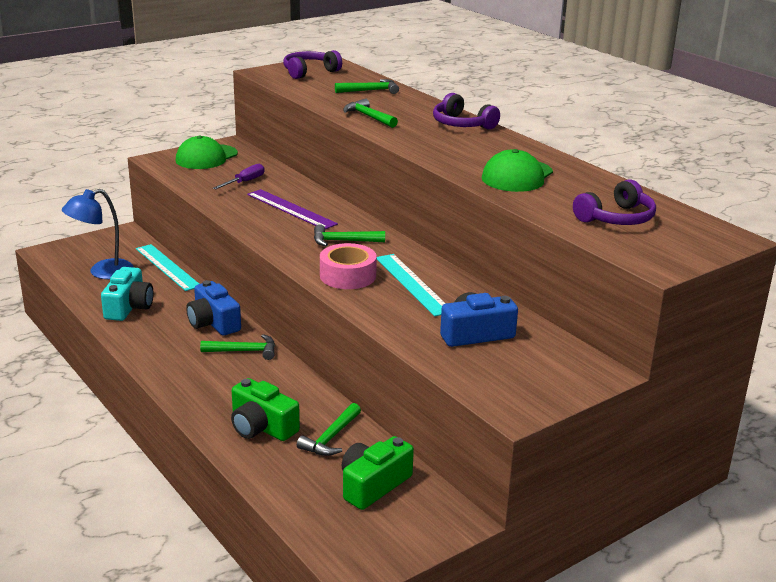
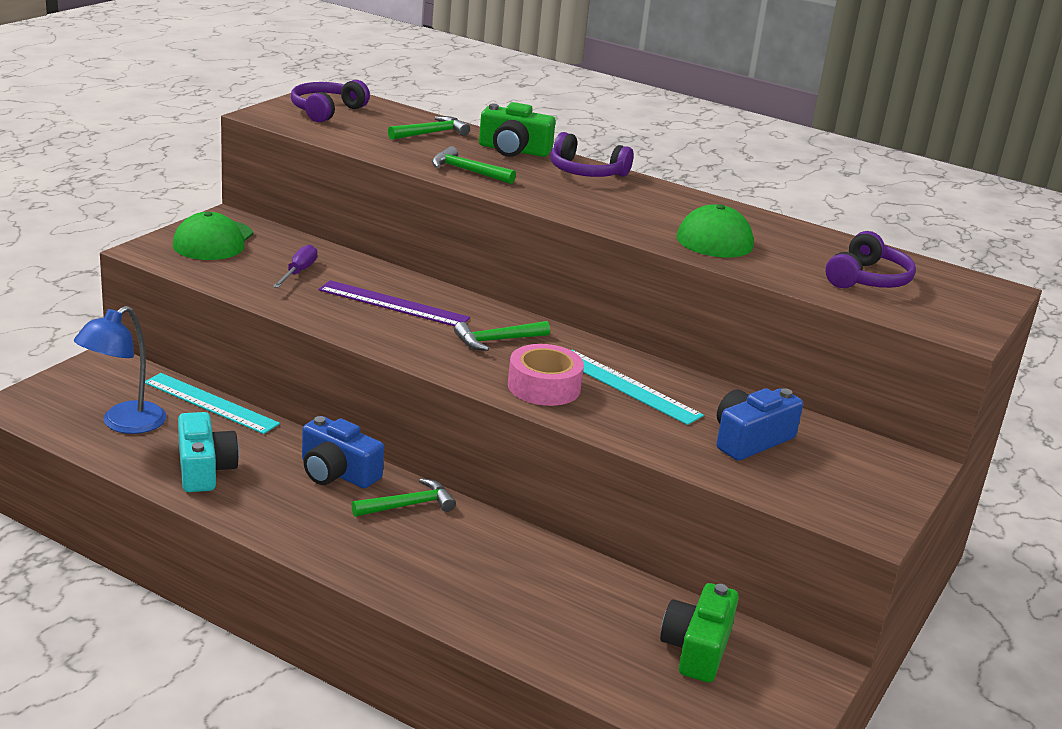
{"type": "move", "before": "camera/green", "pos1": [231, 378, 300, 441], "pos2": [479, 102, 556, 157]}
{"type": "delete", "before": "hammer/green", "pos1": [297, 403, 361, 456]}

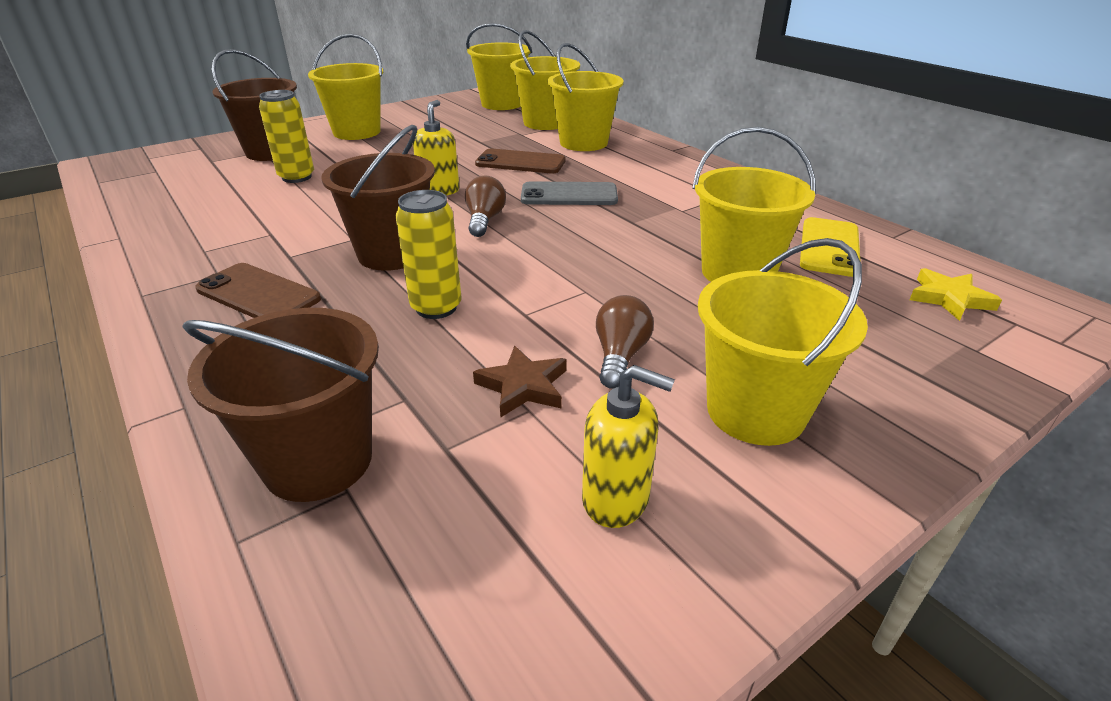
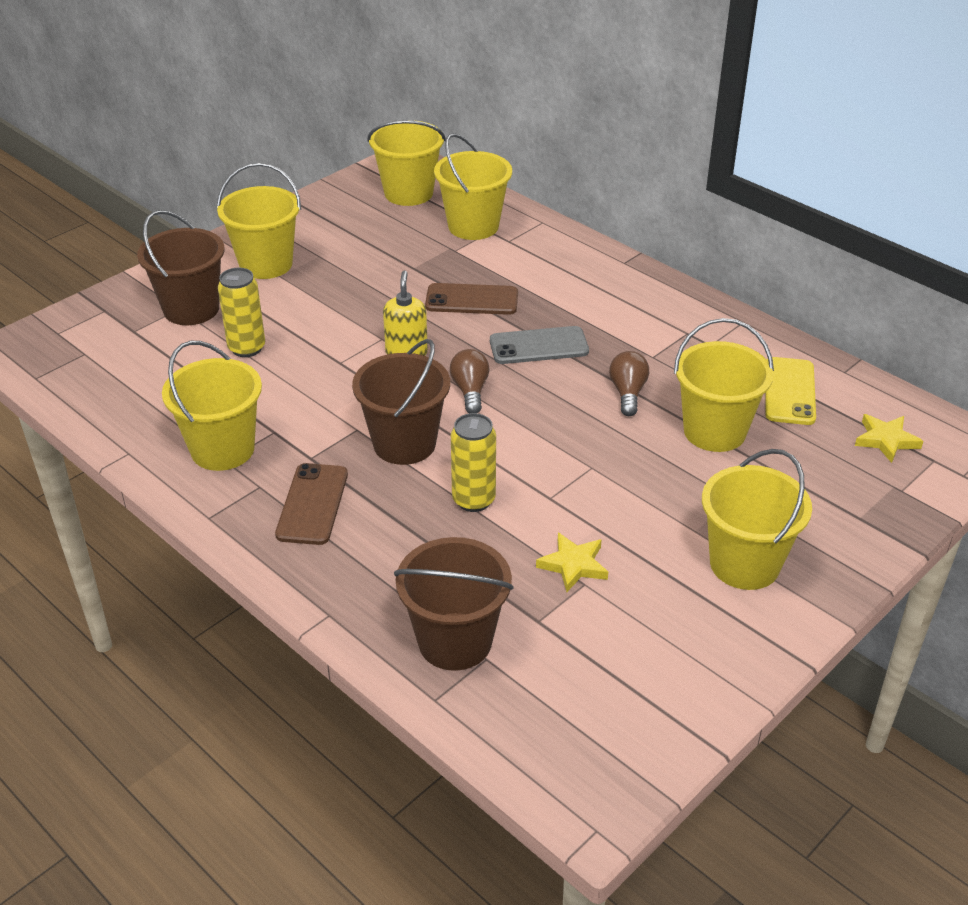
{"type": "move", "before": "bucket/yellow", "pos1": [548, 43, 623, 151], "pos2": [162, 341, 262, 471]}
{"type": "rotate", "before": "phone/brown", "pos1": [195, 263, 321, 318], "pos2": [275, 463, 348, 545], "turn": 75}
{"type": "move", "before": "light bulb/brown", "pos1": [596, 295, 654, 389], "pos2": [609, 351, 649, 416]}
{"type": "recolor", "before": "star/brown", "after": "star/yellow", "pos1": [473, 346, 567, 417], "pos2": [536, 533, 608, 592]}
{"type": "delete", "before": "soap dispenser/yellow", "pos1": [582, 365, 675, 528]}

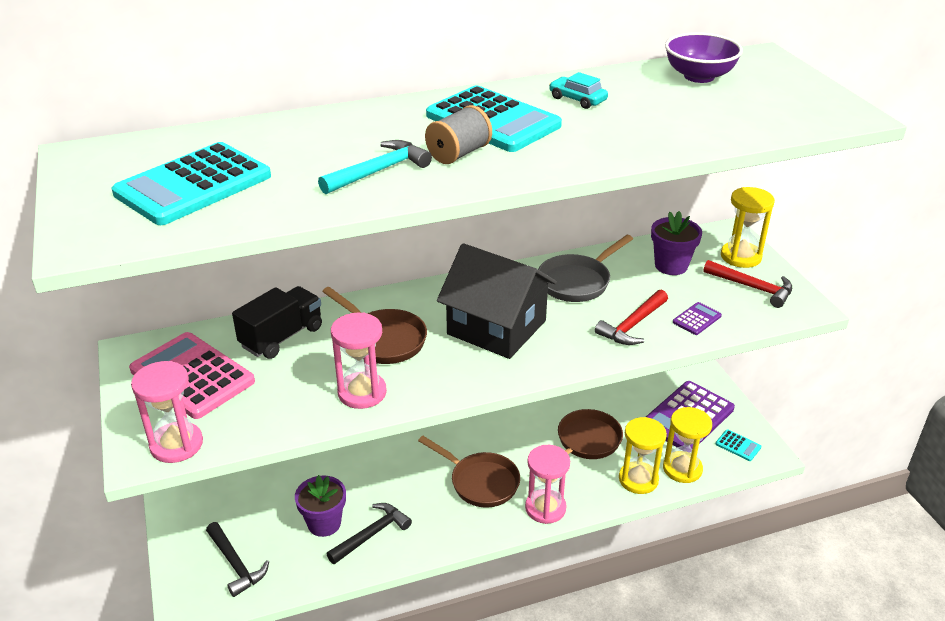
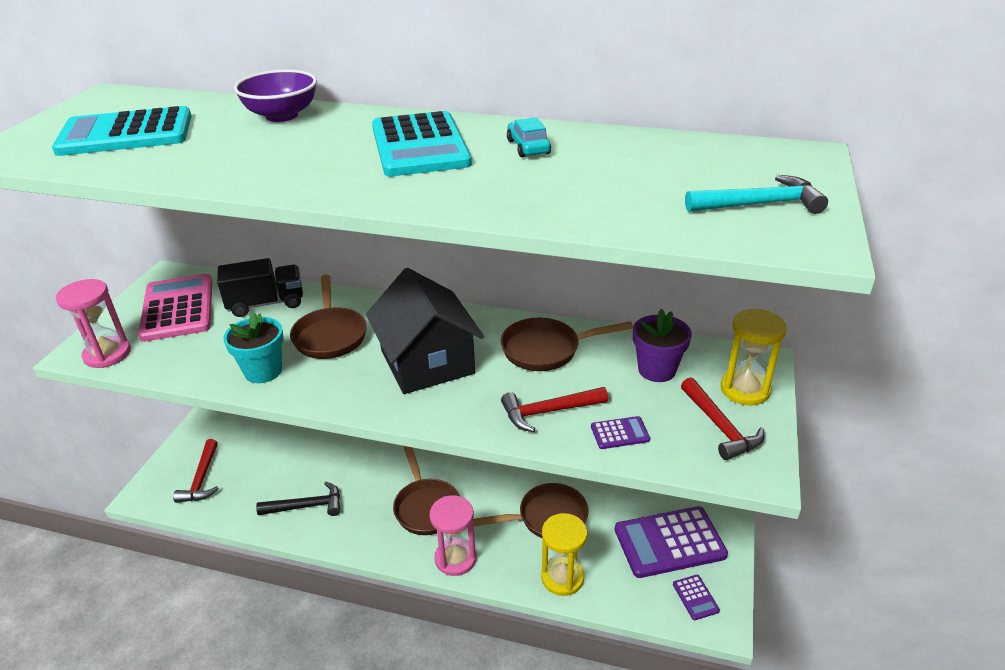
{"type": "move", "before": "bowl/purple", "pos1": [665, 32, 743, 83], "pos2": [234, 69, 317, 122]}
{"type": "delete", "before": "spool/grey", "pos1": [425, 105, 492, 164]}
{"type": "move", "before": "hammer/turquoise", "pos1": [318, 140, 432, 194], "pos2": [685, 175, 828, 214]}
{"type": "recolor", "before": "pan/grey", "after": "pan/brown", "pos1": [538, 235, 633, 302], "pos2": [501, 318, 633, 371]}
{"type": "replace", "before": "hourglass/pink", "after": "flower pot/turquoise", "pos1": [331, 313, 387, 409], "pos2": [224, 311, 284, 383]}
{"type": "delete", "before": "hourglass/yellow", "pos1": [663, 407, 712, 483]}
{"type": "recolor", "before": "calculator/turquoise", "after": "calculator/purple", "pos1": [716, 429, 761, 461], "pos2": [673, 575, 720, 620]}
{"type": "delete", "before": "flower pot/purple", "pos1": [295, 475, 346, 537]}
{"type": "recolor", "before": "hammer/black", "after": "hammer/red", "pos1": [206, 522, 269, 597], "pos2": [173, 439, 219, 503]}

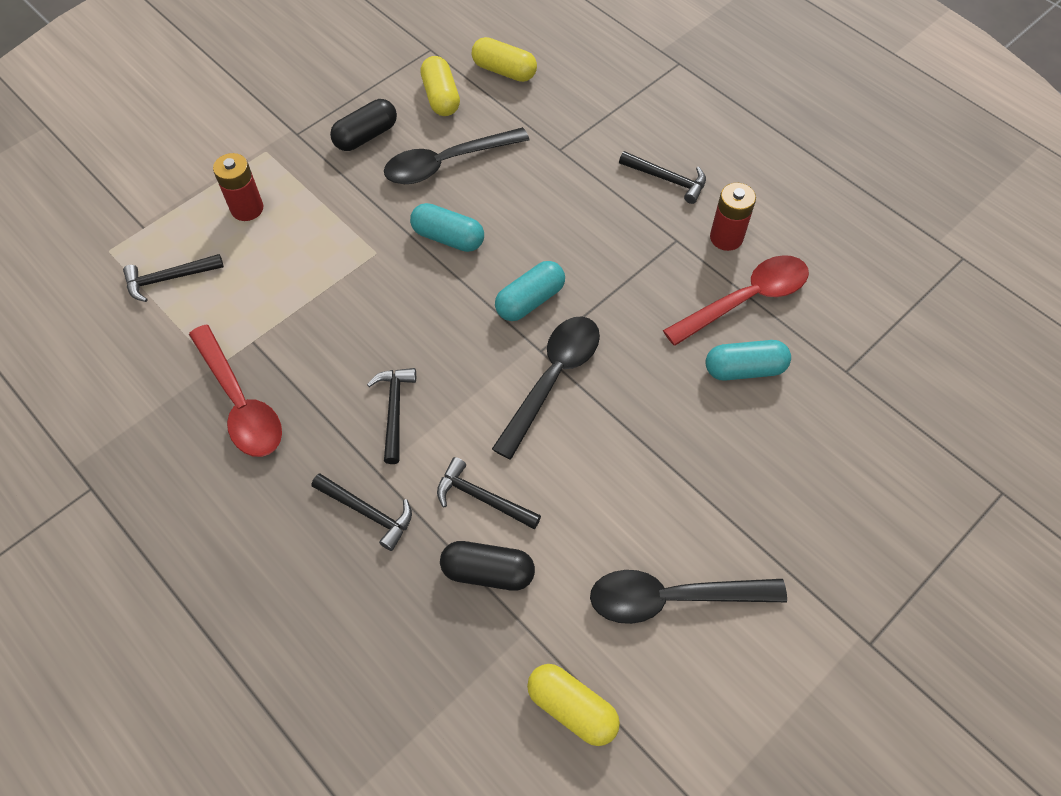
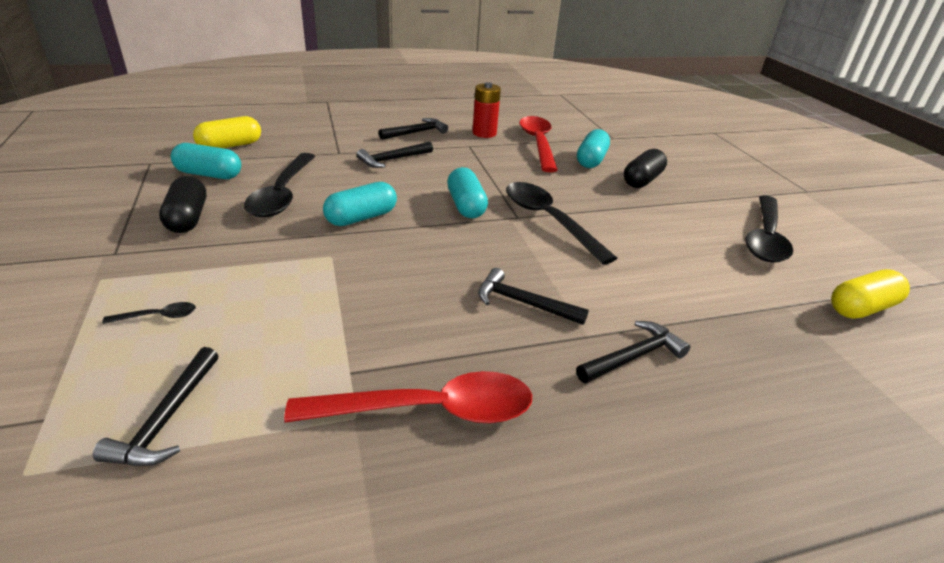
{"type": "recolor", "before": "capsule/yellow", "after": "capsule/turquoise", "pos1": [420, 56, 460, 116], "pos2": [171, 143, 241, 179]}
{"type": "replace", "before": "battery/red", "after": "spoon/black", "pos1": [213, 153, 263, 221], "pos2": [102, 302, 196, 324]}
{"type": "move", "before": "hammer/black", "pos1": [437, 457, 541, 529], "pos2": [357, 142, 433, 168]}
{"type": "move", "before": "capsule/black", "pos1": [440, 541, 535, 591], "pos2": [624, 149, 667, 188]}

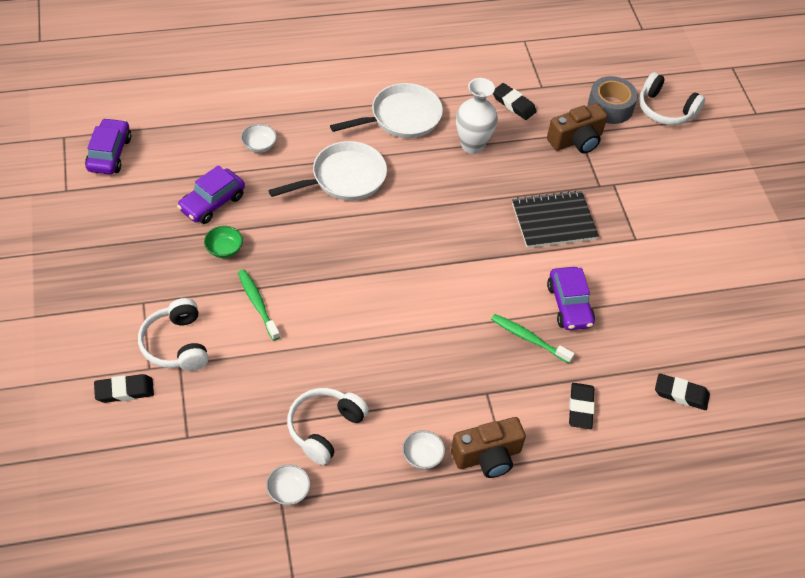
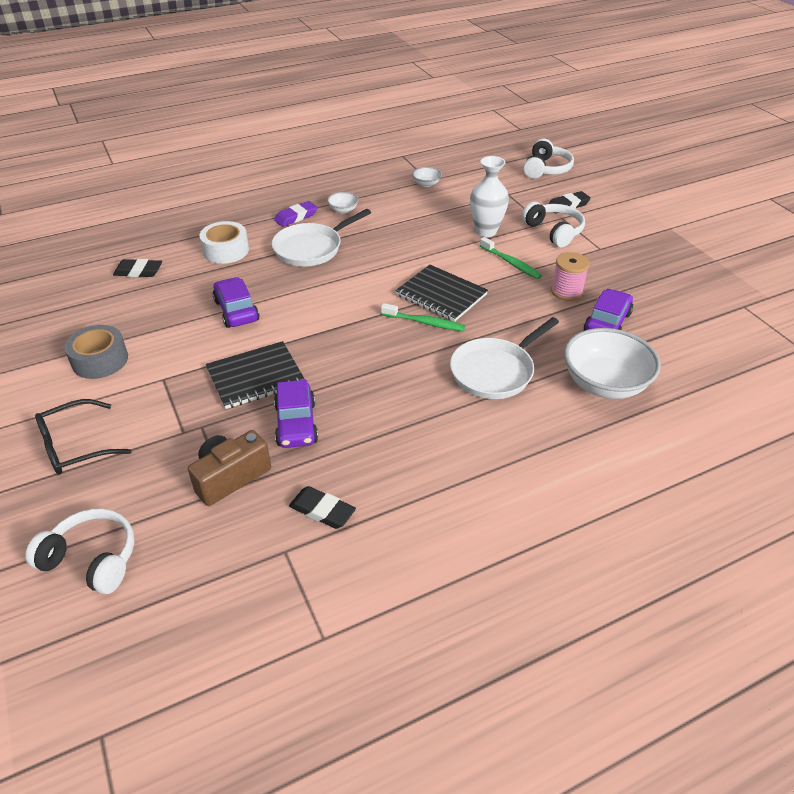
{"type": "move", "before": "tape/grey", "pos1": [588, 76, 638, 124], "pos2": [64, 325, 128, 379]}
{"type": "move", "before": "vase/white", "pos1": [456, 78, 498, 154], "pos2": [470, 156, 509, 237]}
{"type": "move", "before": "pan/white", "pos1": [330, 83, 443, 138], "pos2": [272, 209, 371, 267]}
{"type": "move", "before": "car/purple", "pos1": [85, 118, 131, 175], "pos2": [274, 380, 318, 448]}
{"type": "resize", "before": "bowl/white", "pos1": [241, 124, 277, 153], "pos2": [564, 328, 661, 399], "scale": 2.22}
{"type": "replace", "before": "bowl/green", "after": "spool/pink", "pos1": [204, 226, 243, 258], "pos2": [551, 252, 590, 301]}
{"type": "move", "before": "toothbrush/green", "pos1": [491, 314, 574, 363], "pos2": [381, 303, 465, 331]}
{"type": "replace", "before": "eraser/black", "after": "tape/white", "pos1": [569, 383, 595, 429], "pos2": [199, 221, 249, 264]}
{"type": "move", "before": "headphones/white", "pos1": [287, 388, 369, 465], "pos2": [524, 139, 574, 179]}
{"type": "replace", "before": "camera/brown", "after": "eraser/purple", "pos1": [451, 417, 526, 478], "pos2": [274, 201, 318, 227]}
{"type": "insert", "after": "notebook/black", "pos2": [395, 265, 488, 322]}
{"type": "insert", "after": "glasses/black", "pos2": [35, 399, 132, 475]}

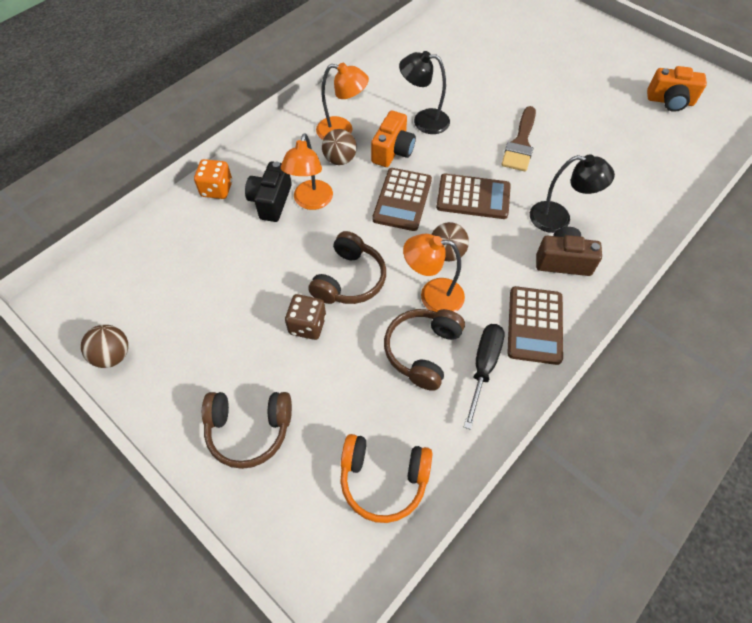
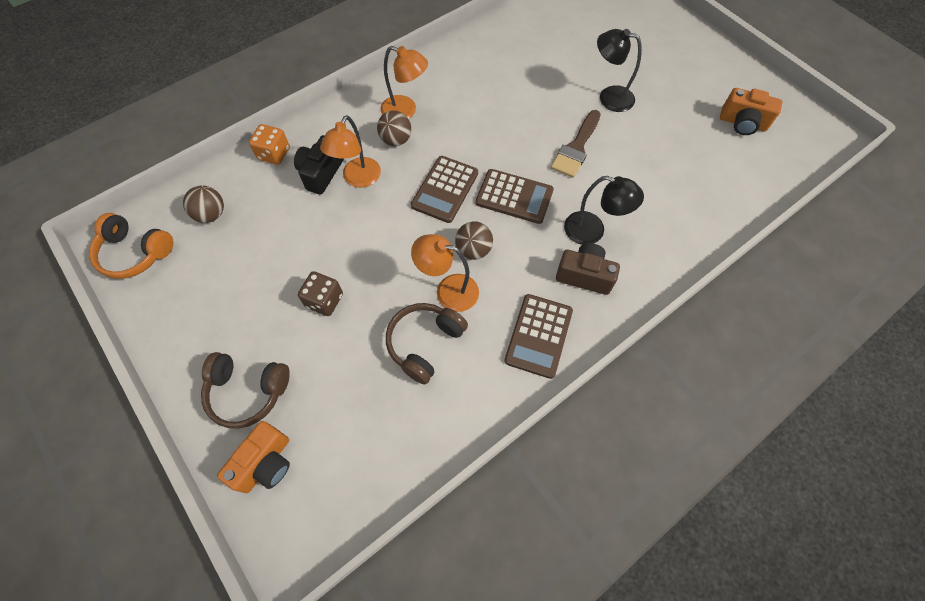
{"type": "move", "before": "lamp/black", "pos1": [399, 51, 450, 134], "pos2": [597, 29, 642, 112]}
{"type": "move", "before": "camera/orange", "pos1": [371, 111, 416, 167], "pos2": [217, 421, 290, 493]}
{"type": "delete", "before": "headphones/brown", "pos1": [308, 231, 386, 304]}
{"type": "delete", "before": "screwdriver/black", "pos1": [464, 324, 505, 430]}
{"type": "move", "before": "ball/brown", "pos1": [81, 325, 128, 368], "pos2": [183, 185, 224, 223]}
{"type": "move", "before": "headphones/orange", "pos1": [340, 434, 432, 523], "pos2": [89, 213, 173, 279]}

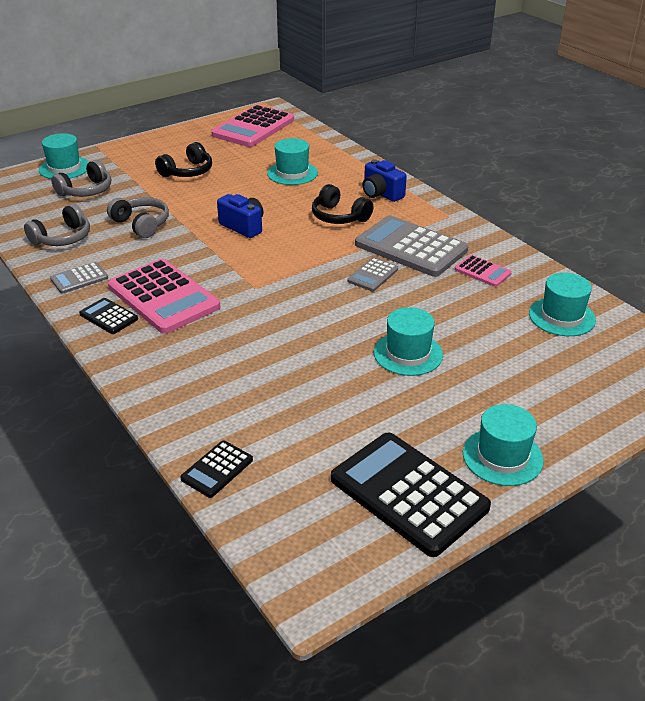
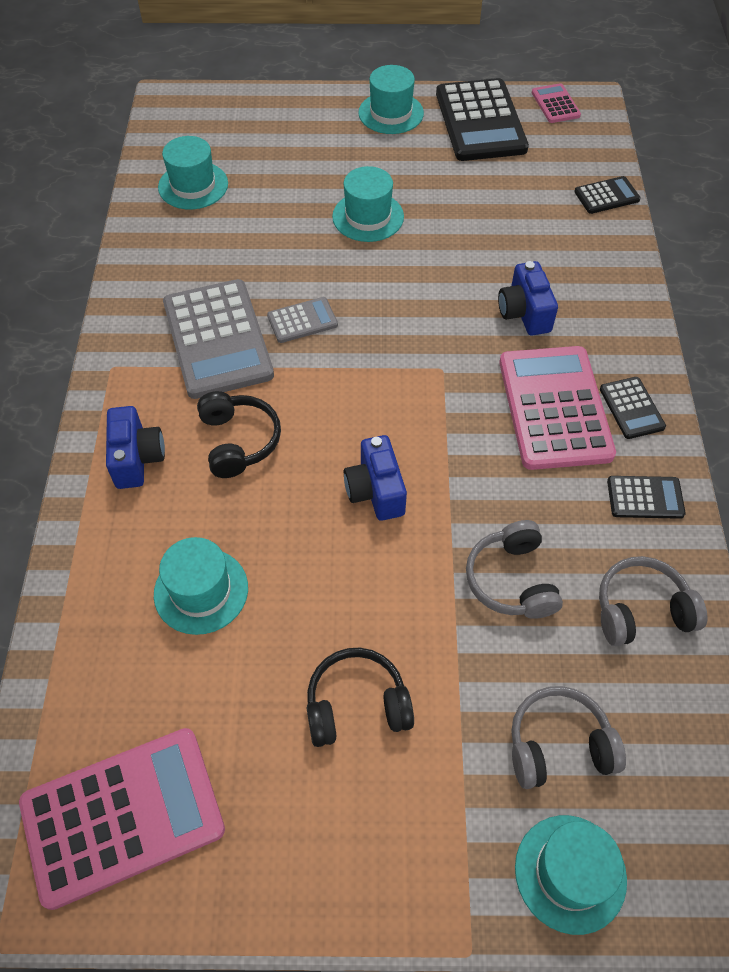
{"type": "move", "before": "calculator/pink", "pos1": [455, 255, 512, 287], "pos2": [532, 83, 581, 123]}
{"type": "recolor", "before": "calculator/grey", "after": "calculator/black", "pos1": [50, 262, 108, 294], "pos2": [607, 476, 686, 519]}
{"type": "insert", "after": "camera/blue", "pos2": [498, 261, 558, 335]}

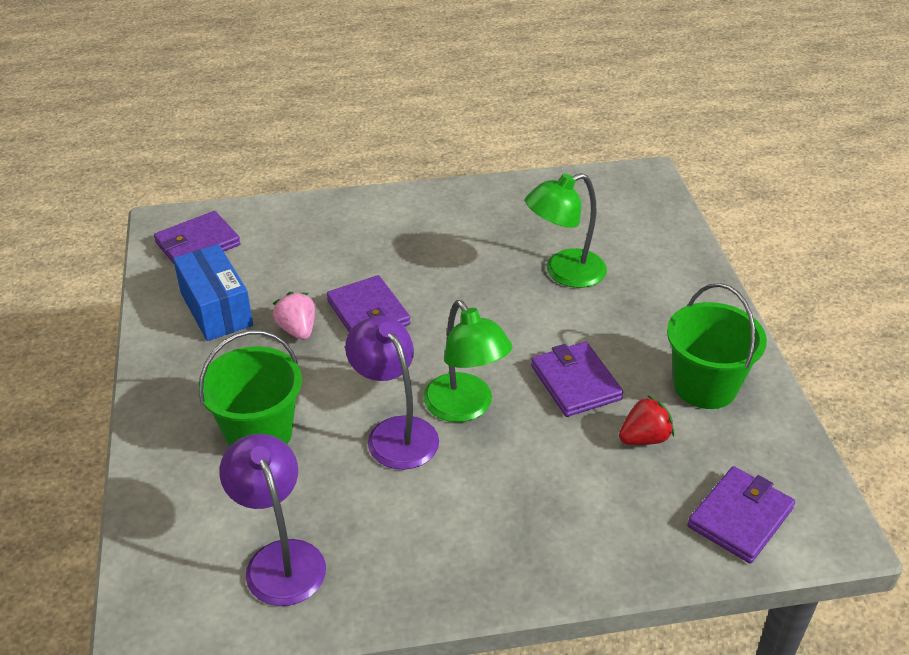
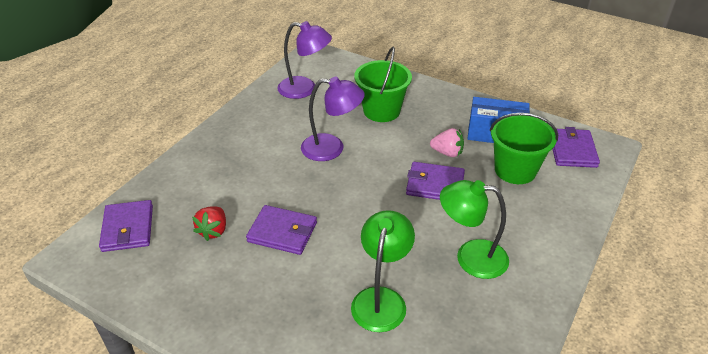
{"type": "move", "before": "bucket/green", "pos1": [667, 283, 767, 409], "pos2": [490, 113, 558, 184]}
{"type": "move", "before": "lamp/green", "pos1": [423, 300, 512, 422], "pos2": [440, 180, 509, 279]}

